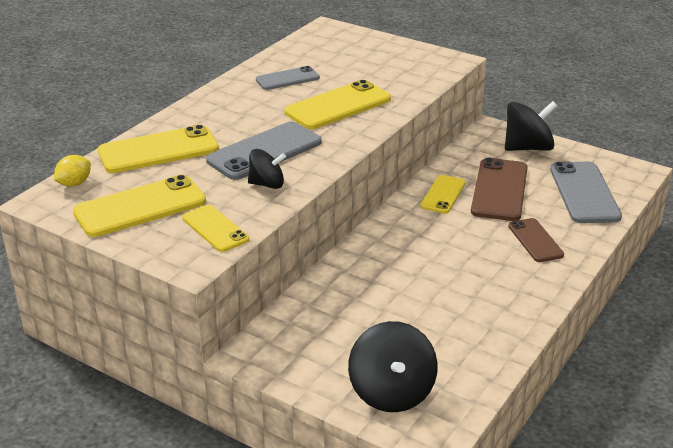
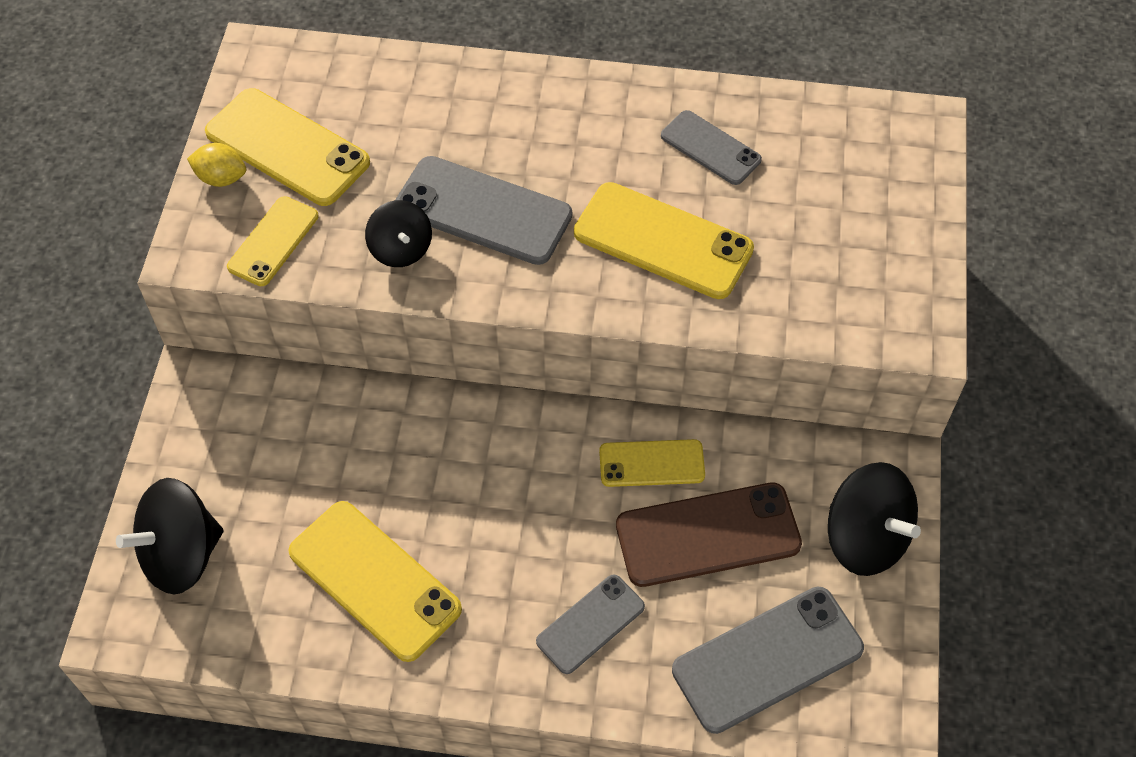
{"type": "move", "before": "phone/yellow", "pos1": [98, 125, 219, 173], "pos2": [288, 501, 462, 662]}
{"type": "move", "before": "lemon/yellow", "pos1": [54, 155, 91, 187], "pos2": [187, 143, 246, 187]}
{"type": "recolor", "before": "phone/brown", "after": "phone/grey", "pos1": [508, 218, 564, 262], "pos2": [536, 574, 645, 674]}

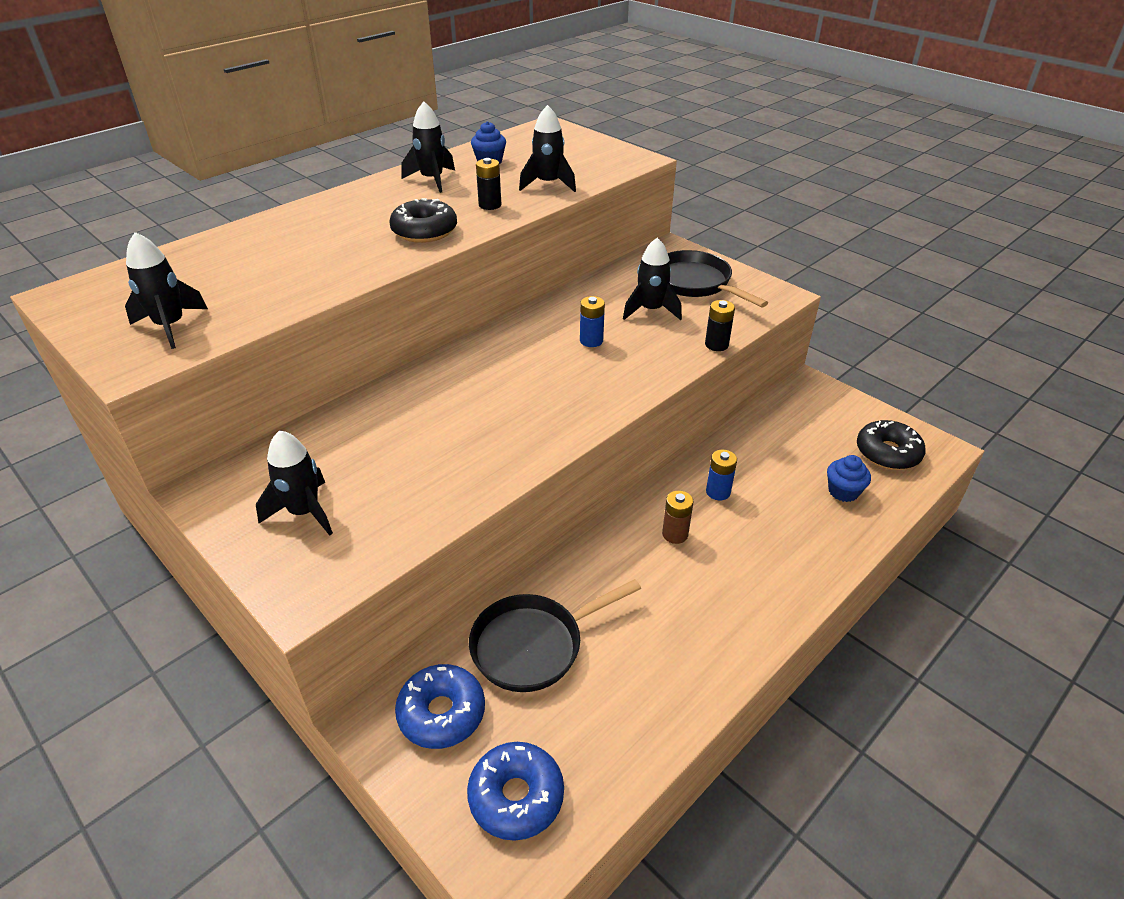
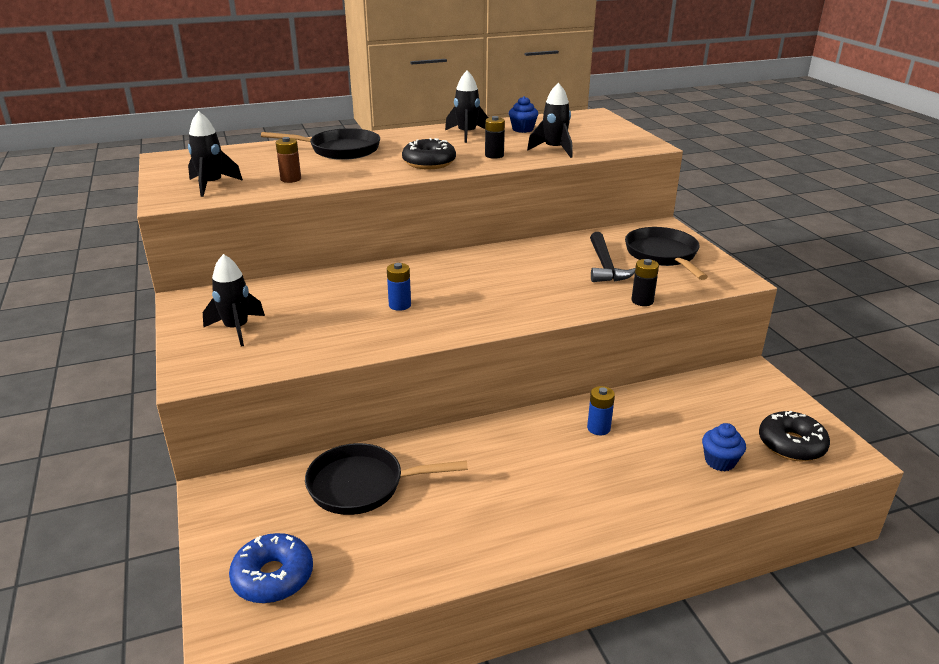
{"type": "replace", "before": "rocket/black", "after": "hammer/black", "pos1": [623, 237, 682, 320], "pos2": [590, 232, 635, 282]}
{"type": "move", "before": "battery/blue", "pos1": [580, 296, 605, 347], "pos2": [387, 263, 411, 311]}
{"type": "move", "before": "battery/brown", "pos1": [662, 491, 693, 544], "pos2": [276, 137, 301, 183]}
{"type": "delete", "before": "donut/blue", "pos1": [395, 664, 485, 749]}
{"type": "insert", "after": "pan/black", "pos2": [261, 128, 380, 160]}

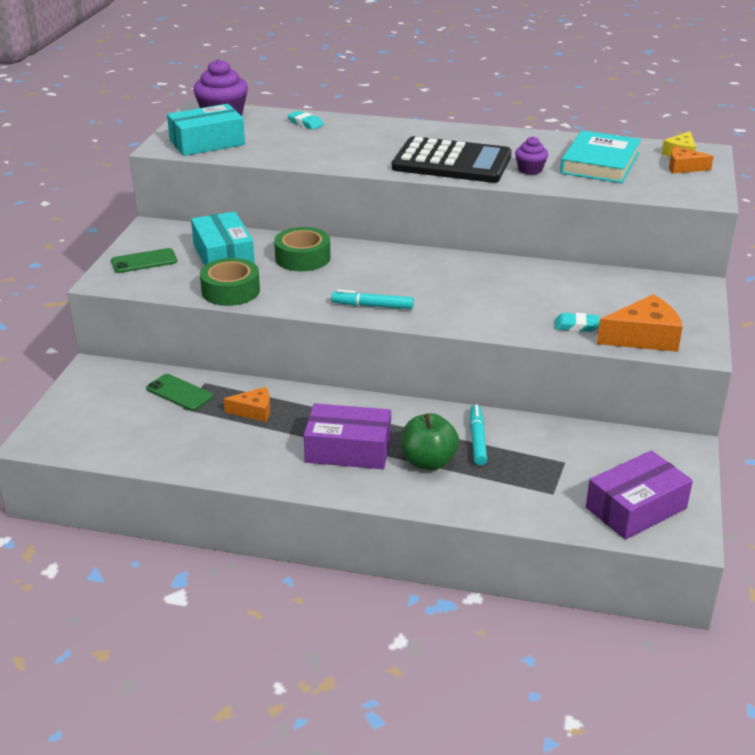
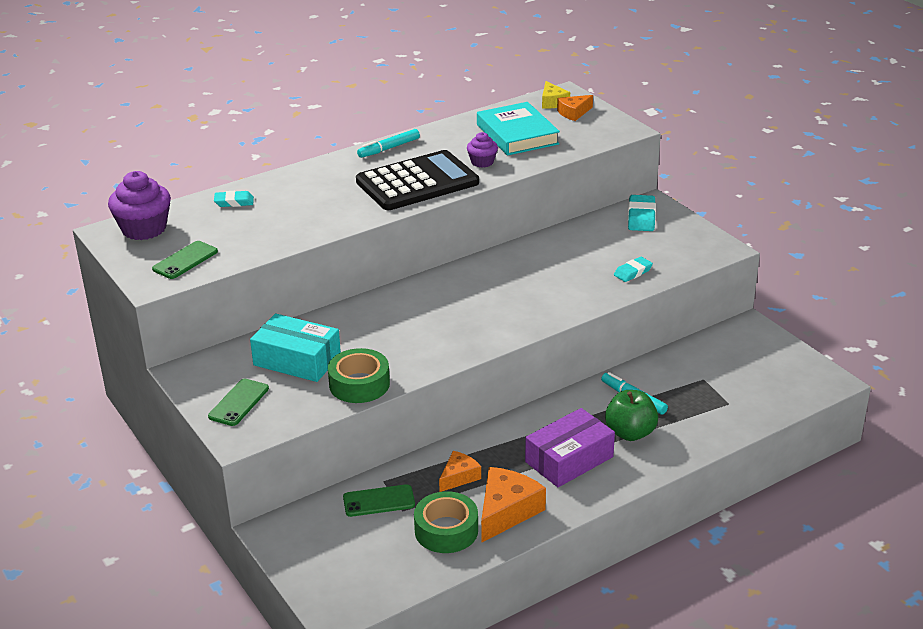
{"type": "replace", "before": "box/turquoise", "after": "phone/green", "pos1": [167, 104, 245, 156], "pos2": [152, 241, 218, 279]}
{"type": "move", "before": "tape/green", "pos1": [274, 227, 331, 271], "pos2": [414, 491, 478, 553]}
{"type": "move", "before": "marker/turquoise", "pos1": [331, 290, 414, 309], "pos2": [357, 129, 420, 158]}
{"type": "move", "before": "cheese/orange", "pos1": [597, 294, 683, 352], "pos2": [481, 467, 546, 542]}
{"type": "delete", "before": "box/purple", "pos1": [586, 450, 693, 540]}
{"type": "insert", "after": "eraser/turquoise", "pos2": [628, 195, 656, 231]}

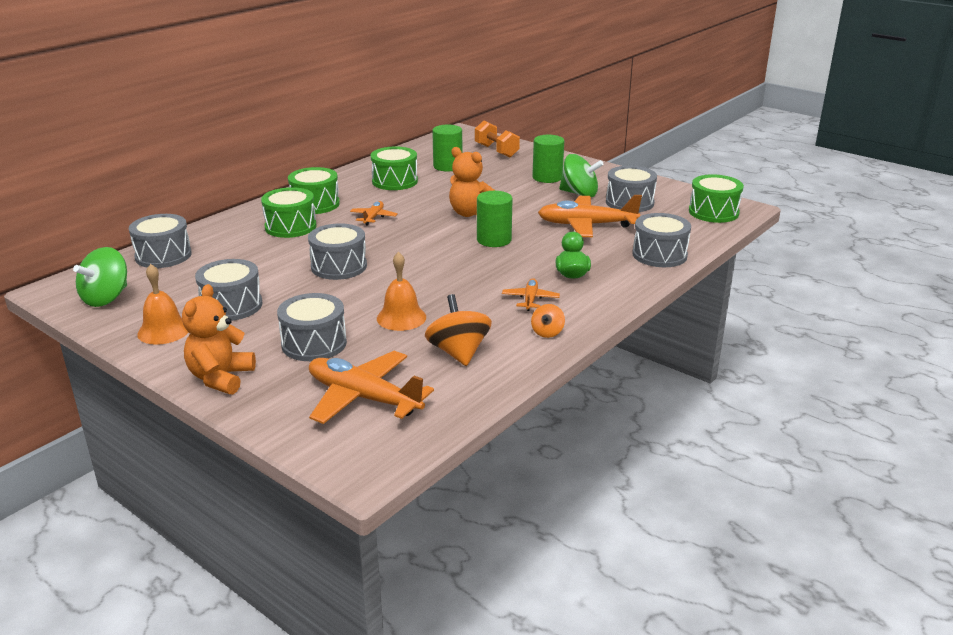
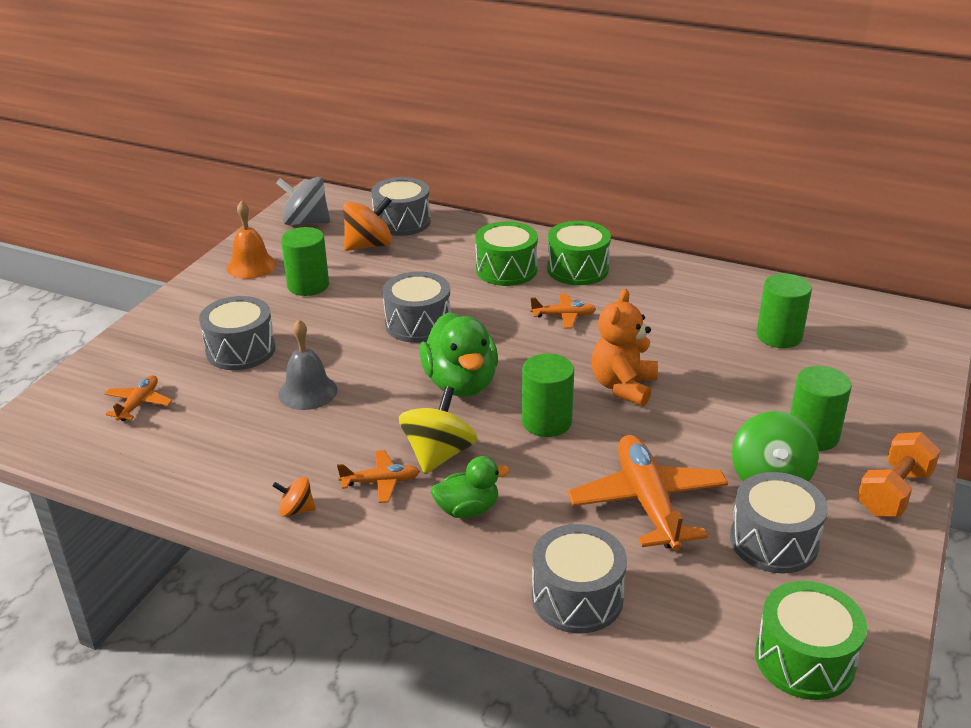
{"type": "move", "before": "dumbbell/orange", "pos1": [475, 121, 520, 157], "pos2": [857, 432, 940, 517]}
{"type": "delete", "before": "drum/green", "pos1": [371, 146, 418, 190]}
{"type": "recolor", "before": "spinning top/green", "after": "spinning top/grey", "pos1": [73, 247, 127, 307], "pos2": [276, 177, 330, 225]}
{"type": "recolor", "before": "bell/orange", "after": "bell/grey", "pos1": [377, 252, 426, 331], "pos2": [279, 319, 337, 410]}
{"type": "replace", "before": "drum/grey", "after": "cylinder/green", "pos1": [195, 259, 263, 321], "pos2": [281, 227, 329, 296]}
{"type": "delete", "before": "teddy bear/orange", "pos1": [182, 284, 256, 395]}
{"type": "move", "before": "spinning top/orange", "pos1": [425, 294, 492, 366], "pos2": [343, 196, 392, 251]}
{"type": "resize", "before": "plane/orange", "pos1": [309, 351, 434, 424], "pos2": [105, 375, 172, 421], "scale": 0.5}
{"type": "insert", "after": "duck/green", "pos2": [419, 312, 498, 397]}
{"type": "insert", "after": "spinning top/yellow", "pos2": [399, 386, 478, 474]}

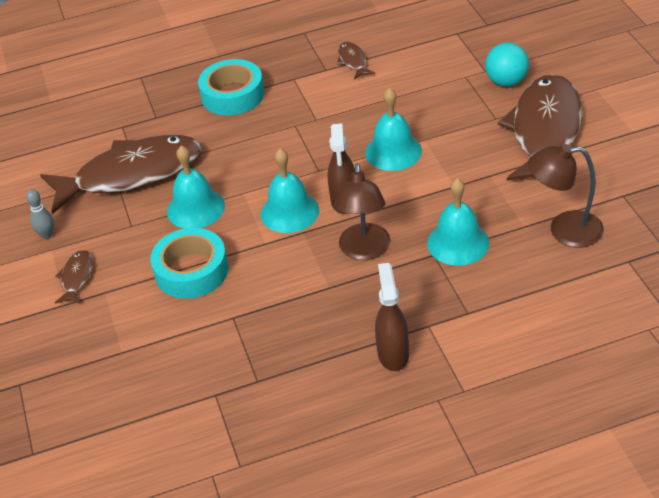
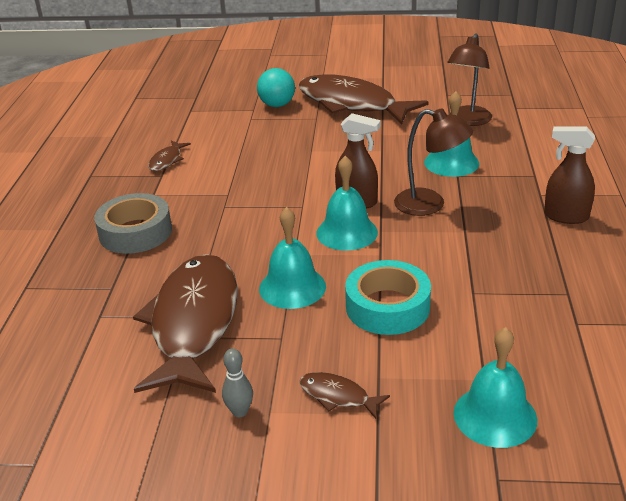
{"type": "rotate", "before": "fish/brown", "pos1": [337, 42, 375, 79], "pos2": [148, 140, 191, 171], "turn": -75}
{"type": "recolor", "before": "tape/turquoise", "after": "tape/grey", "pos1": [198, 59, 264, 115], "pos2": [94, 193, 172, 254]}
{"type": "move", "before": "bell/turquoise", "pos1": [365, 88, 422, 171], "pos2": [454, 327, 537, 448]}

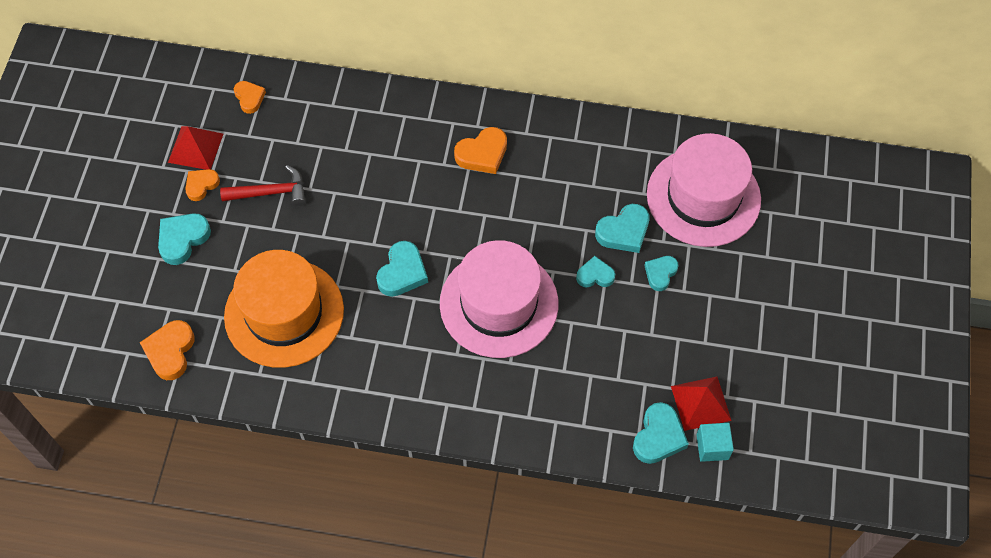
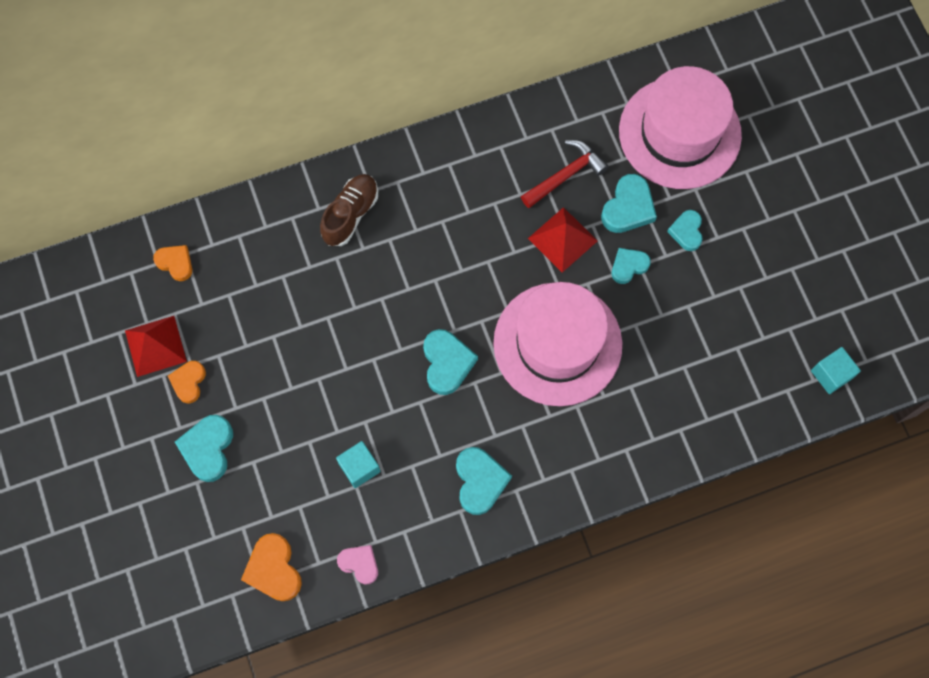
{"type": "delete", "before": "heart/orange", "pos1": [454, 127, 507, 174]}
{"type": "move", "before": "hammer/red", "pos1": [220, 165, 306, 206], "pos2": [521, 140, 609, 208]}
{"type": "replace", "before": "hat/orange", "after": "cube/turquoise", "pos1": [224, 250, 344, 368], "pos2": [336, 441, 381, 488]}
{"type": "move", "before": "pyramid/red", "pos1": [671, 376, 732, 431], "pos2": [528, 207, 597, 273]}
{"type": "move", "before": "heart/turquoise", "pos1": [633, 402, 689, 464], "pos2": [456, 447, 512, 515]}
{"type": "insert", "after": "shoe/brown", "pos2": [320, 174, 378, 246]}
{"type": "insert", "after": "heart/pink", "pos2": [337, 545, 378, 584]}

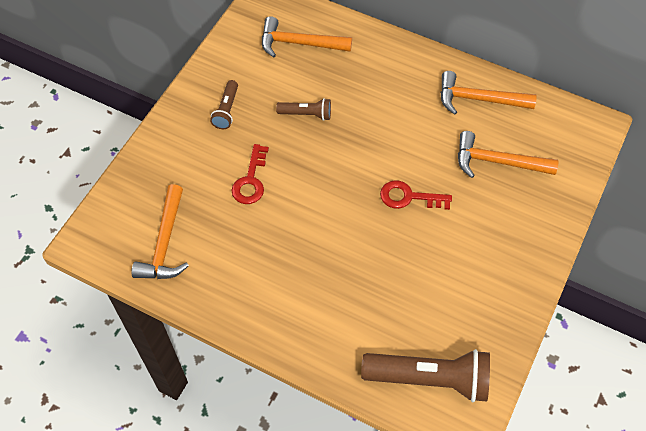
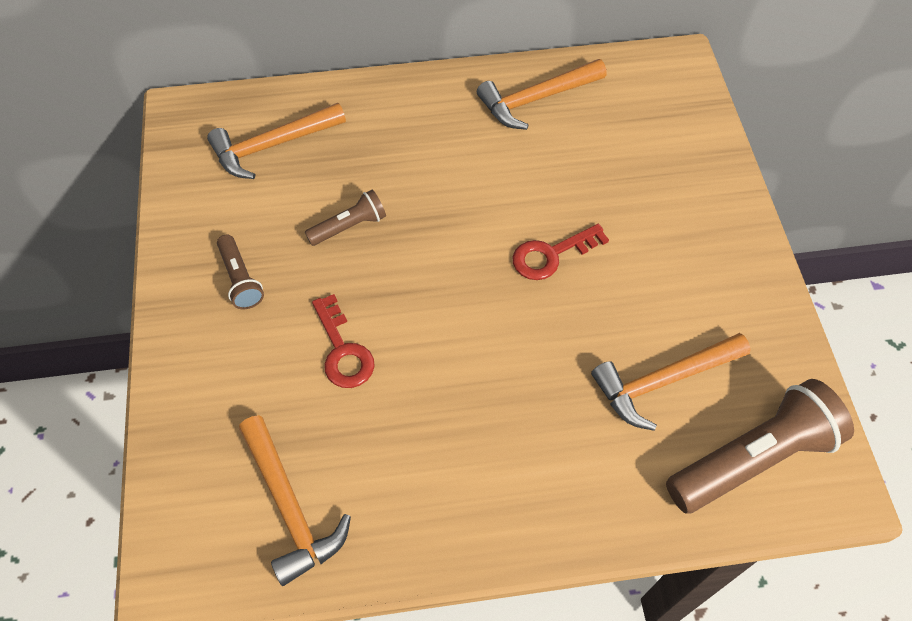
{"type": "move", "before": "hammer/orange", "pos1": [458, 131, 559, 178], "pos2": [591, 333, 751, 431]}

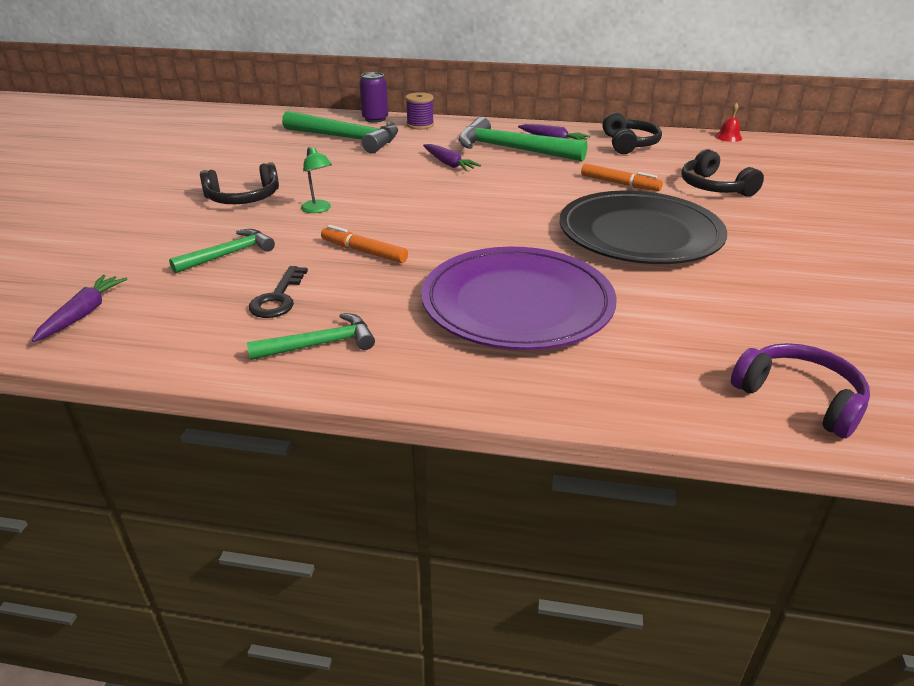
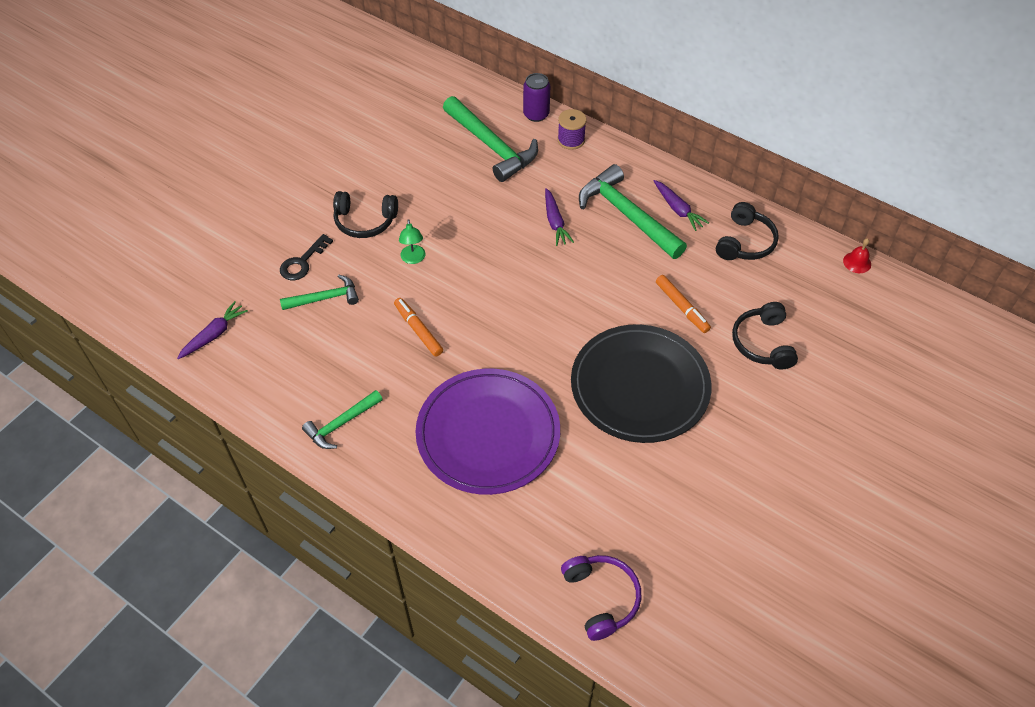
{"type": "move", "before": "key/black", "pos1": [249, 266, 308, 318], "pos2": [280, 234, 333, 280]}
{"type": "rotate", "before": "hammer/green", "pos1": [247, 313, 375, 360], "pos2": [302, 390, 383, 449], "turn": 135}

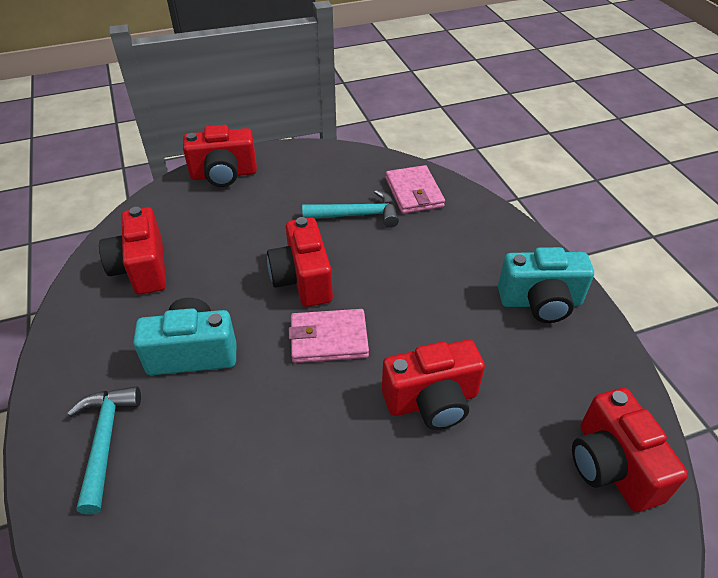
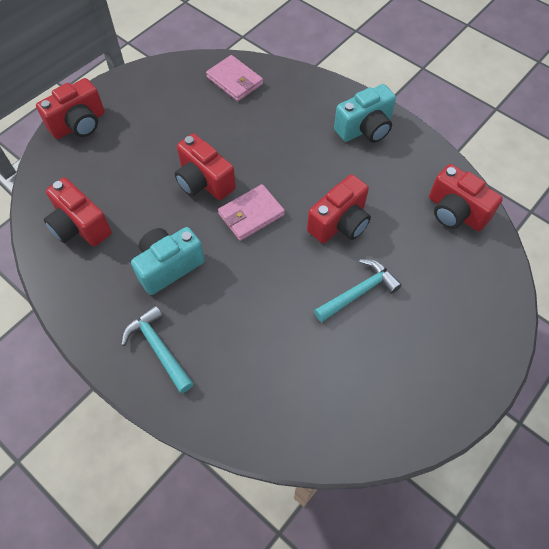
{"type": "move", "before": "hammer/turquoise", "pos1": [302, 190, 399, 228], "pos2": [314, 259, 402, 322]}

